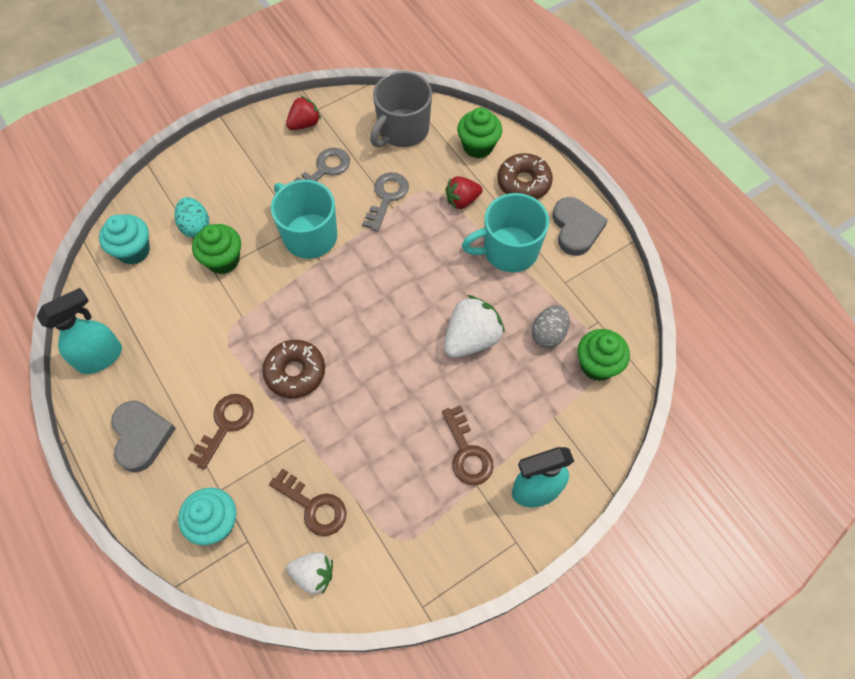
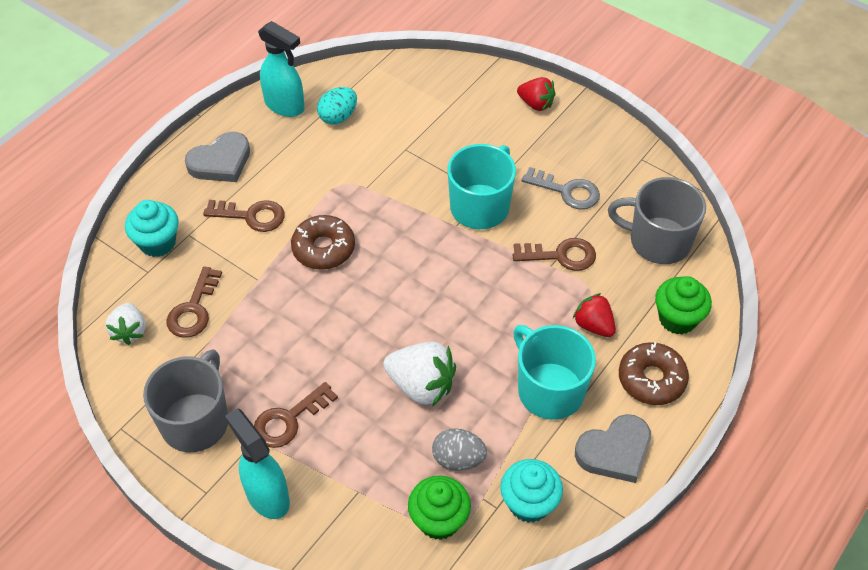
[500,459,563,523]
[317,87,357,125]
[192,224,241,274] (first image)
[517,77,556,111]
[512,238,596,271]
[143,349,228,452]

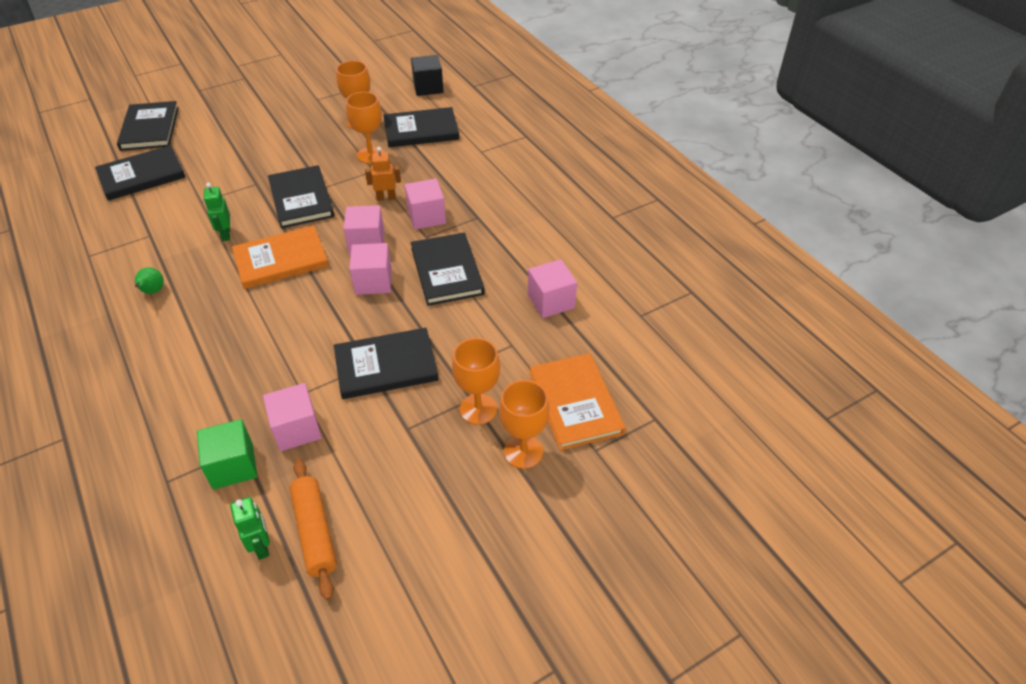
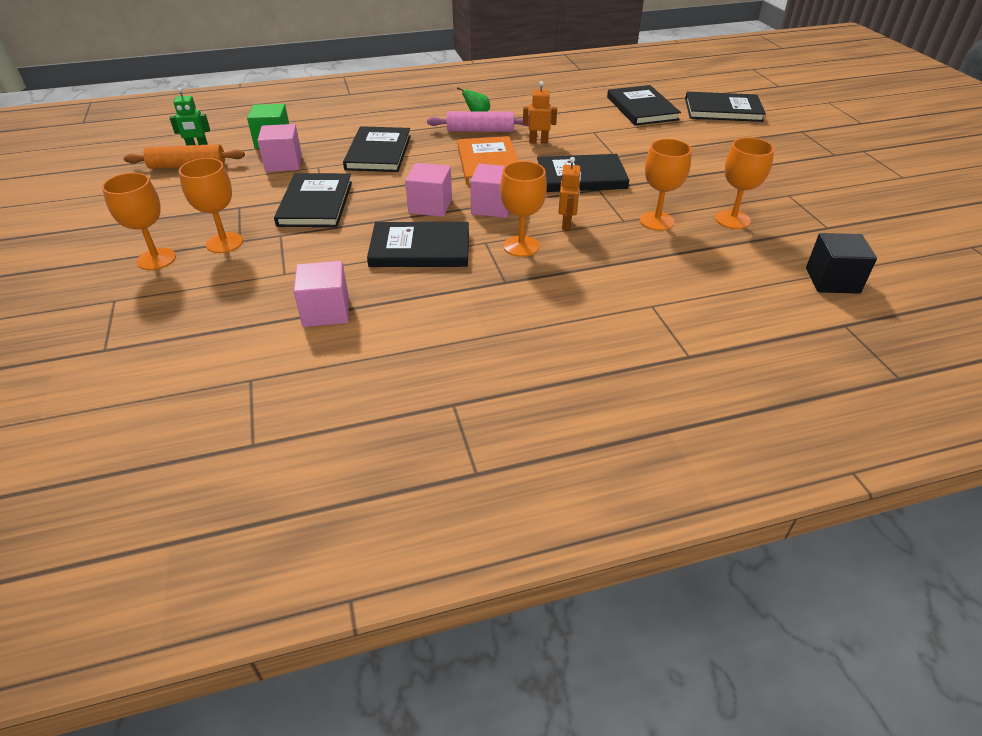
[523,81,557,143]
[343,126,411,172]
[500,161,547,257]
[530,353,625,450] (first image)
[427,111,529,132]

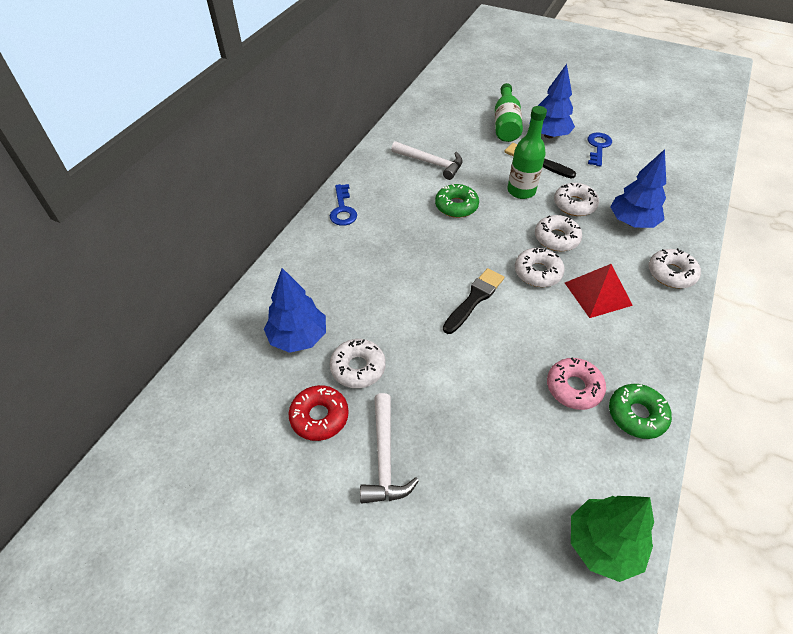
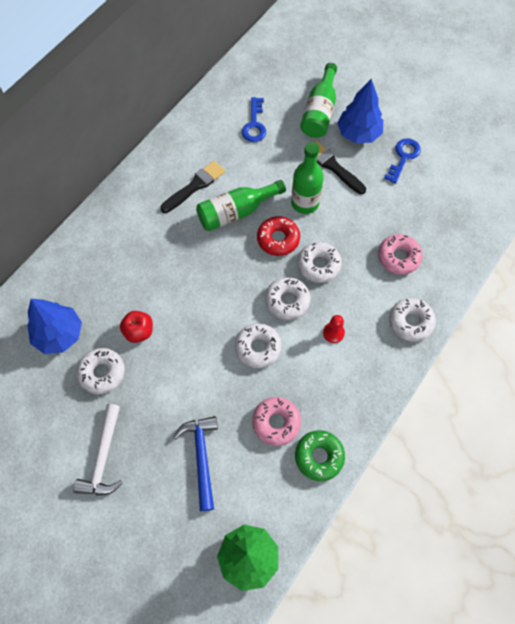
[257,216,300,256]
[242,97,266,142]
[391,141,463,180] (first image)
[196,180,286,231]
[160,161,225,213]
[235,323,282,368]
[323,315,345,343]
[378,234,423,275]
[120,311,153,343]
[174,416,218,511]

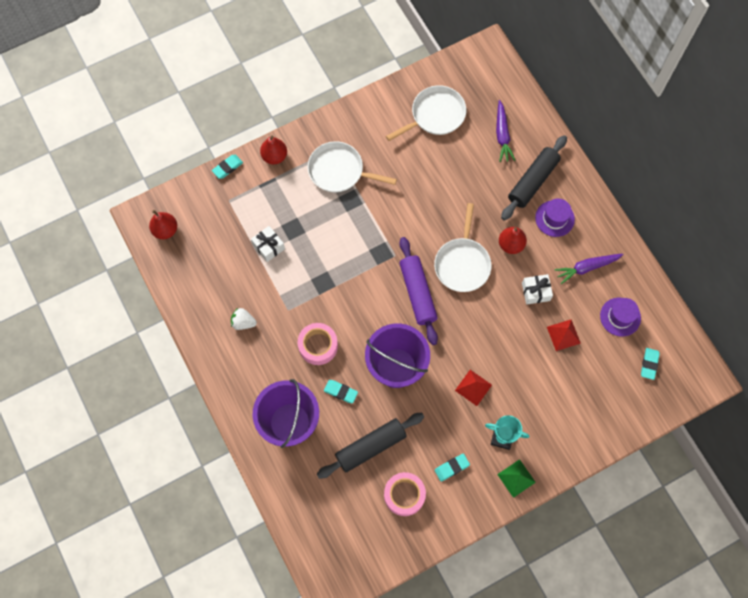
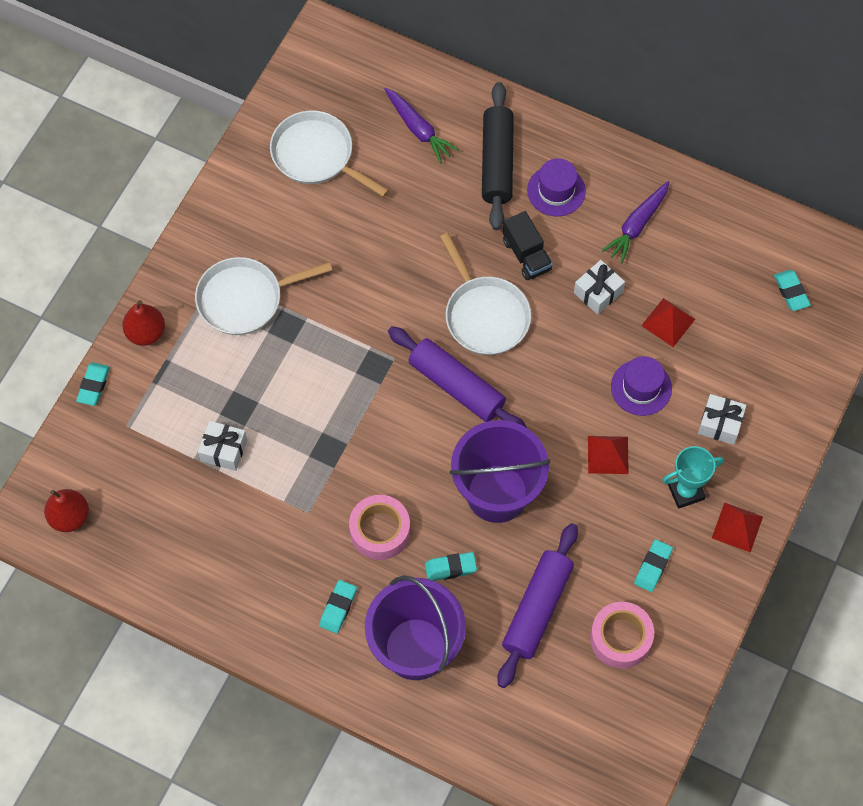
[231,308,257,330] (first image)
[497,523,578,688]
[270,110,389,197]
[712,502,763,553]
[503,211,553,280]
[611,356,672,416]
[319,580,357,634]
[698,394,746,445]

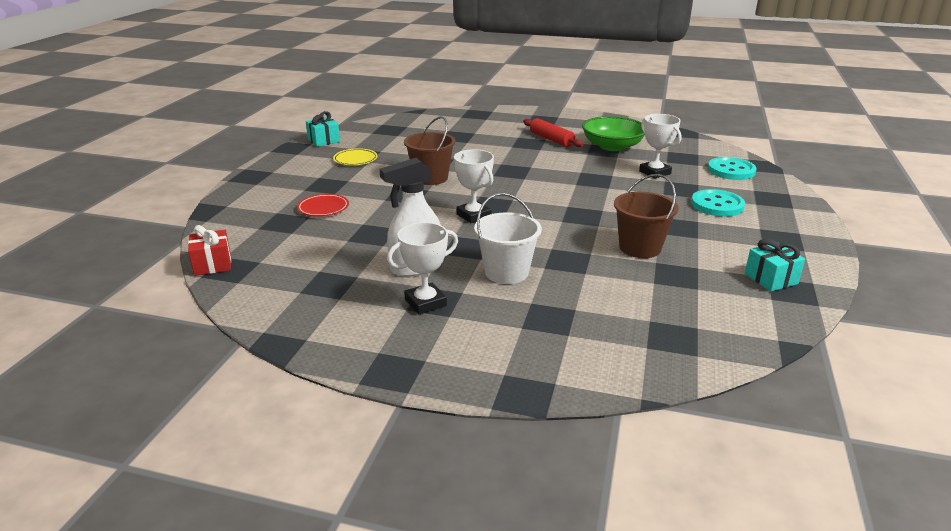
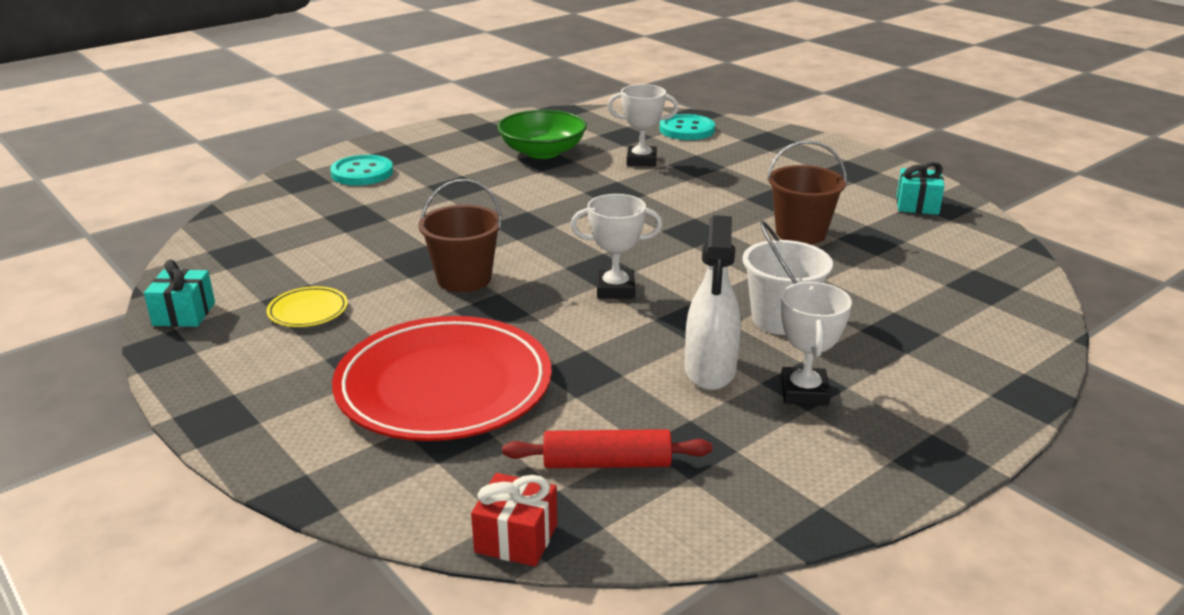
[332,316,552,441]
[502,429,712,468]
[330,155,393,185]

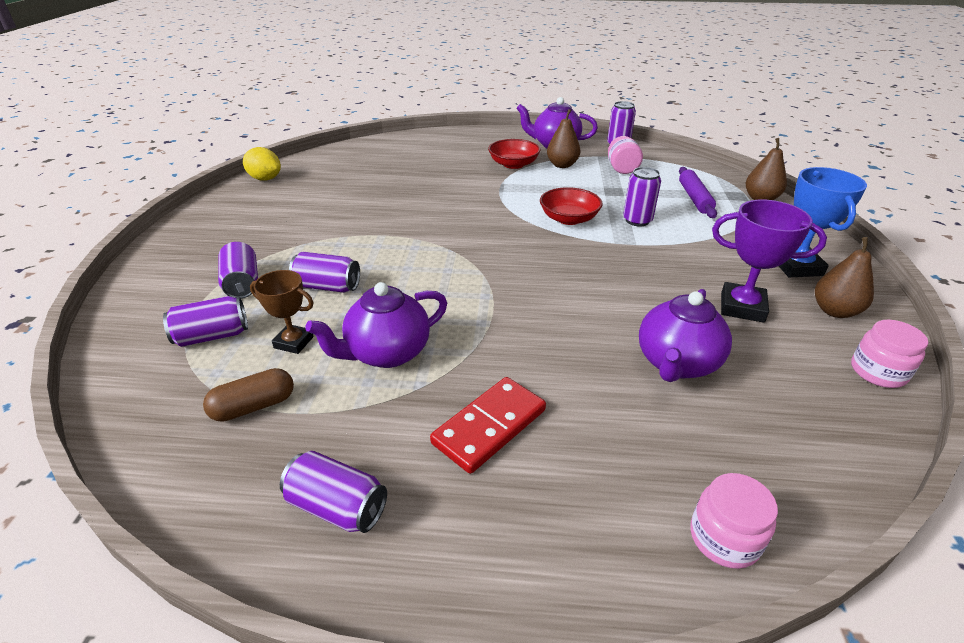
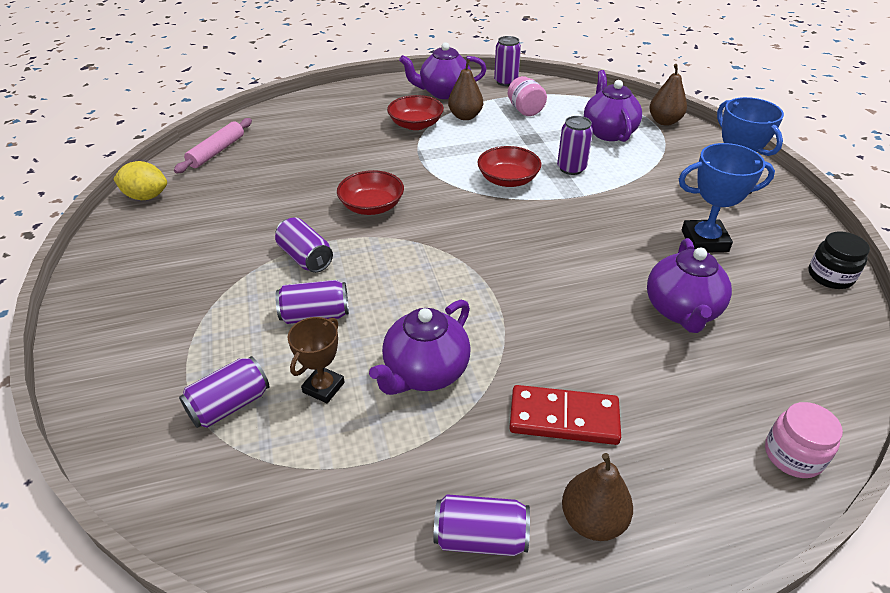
[203,368,294,422] (first image)
[275,218,333,273]
[288,317,345,403]
[509,385,621,445]
[584,70,642,142]
[679,143,775,252]
[562,453,633,541]
[808,231,870,289]
[174,118,252,173]
[337,170,404,215]

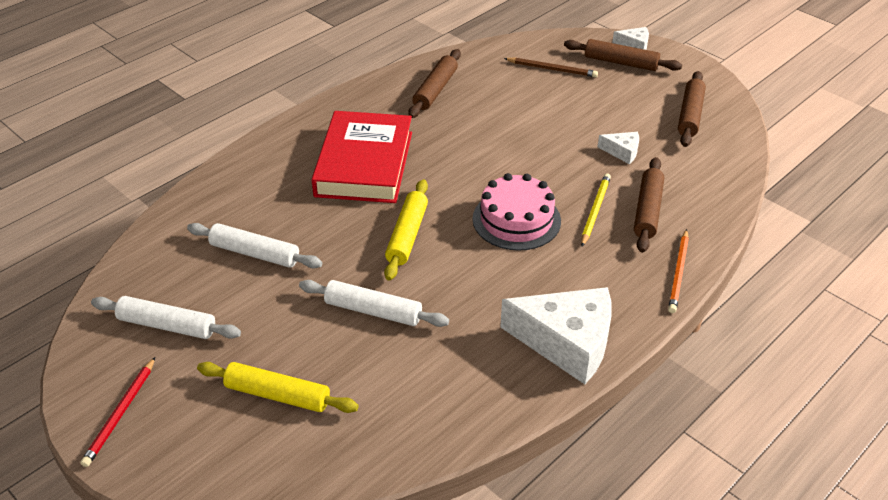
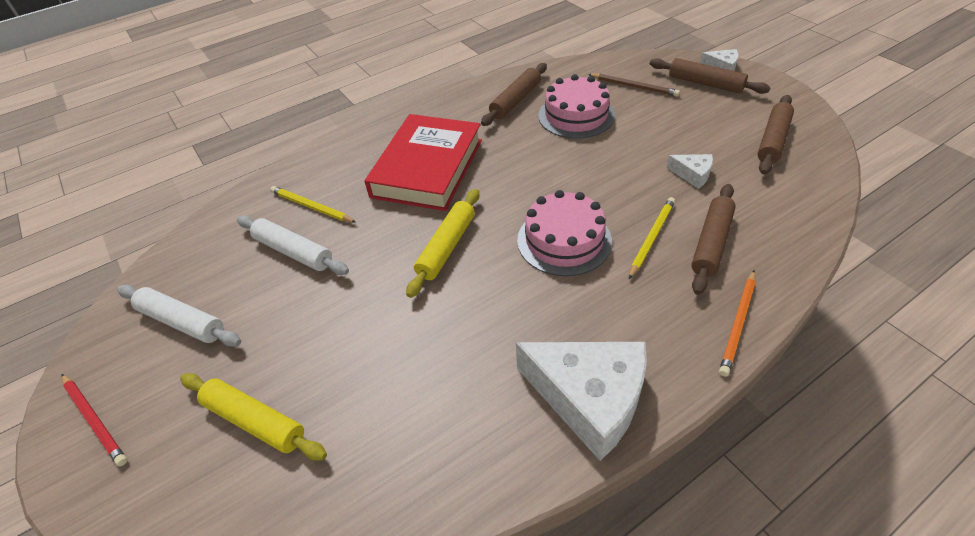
[62,374,127,466]
[299,280,449,327] (first image)
[270,186,356,223]
[538,74,615,139]

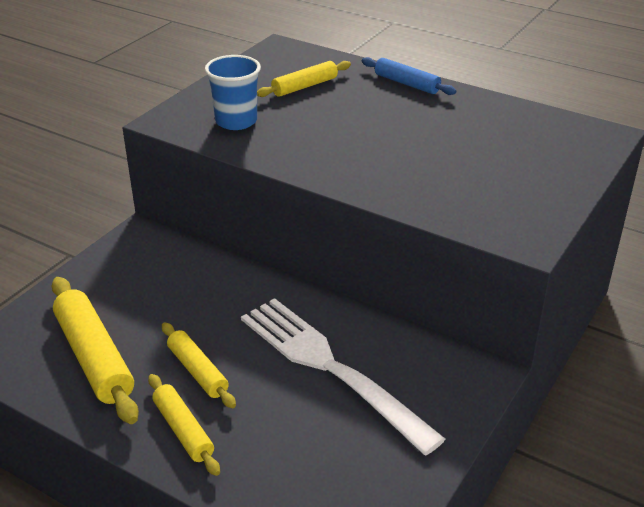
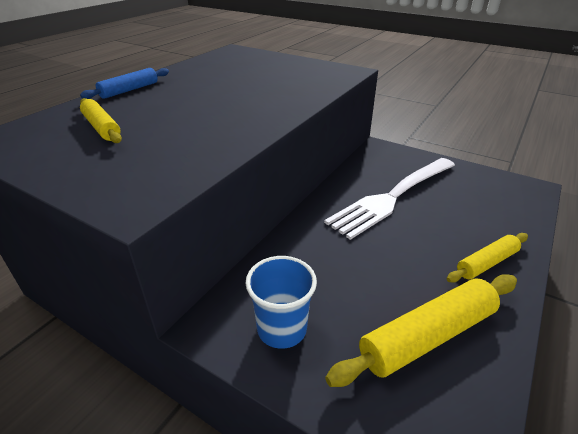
[162,322,236,408] (first image)
[246,256,317,349]

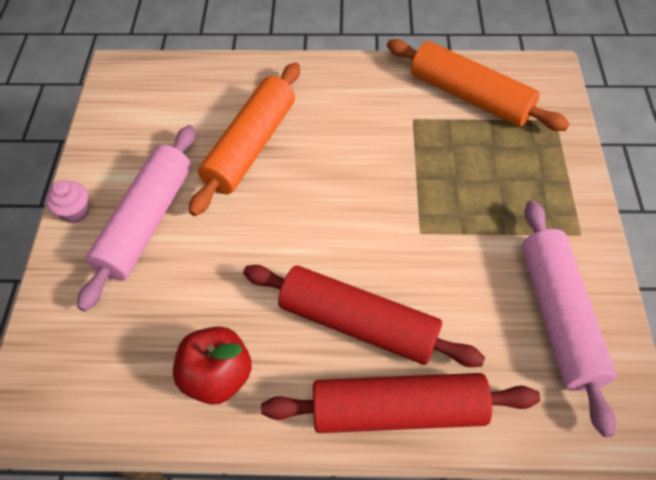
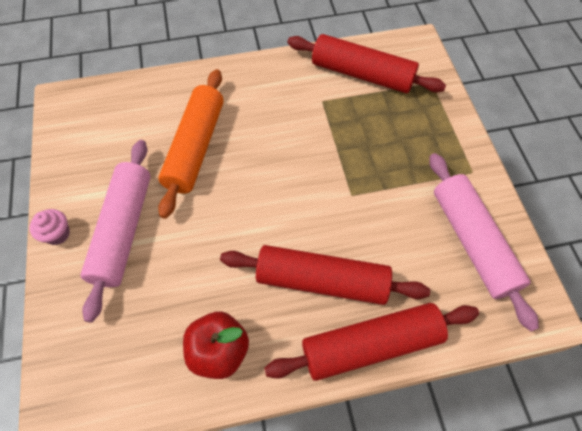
[287,34,446,93]

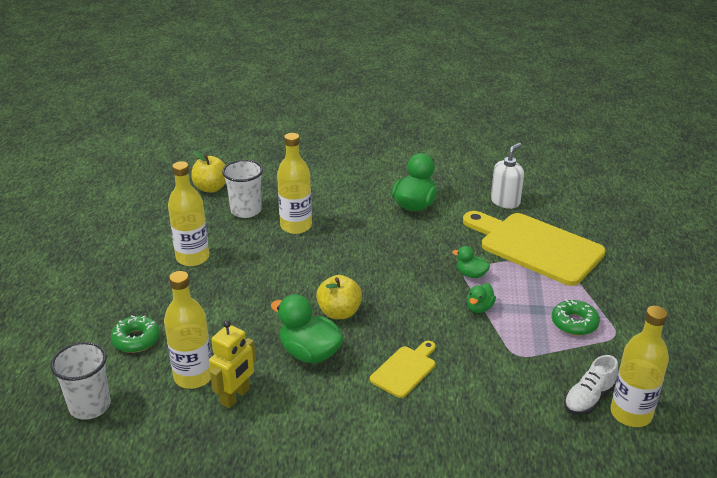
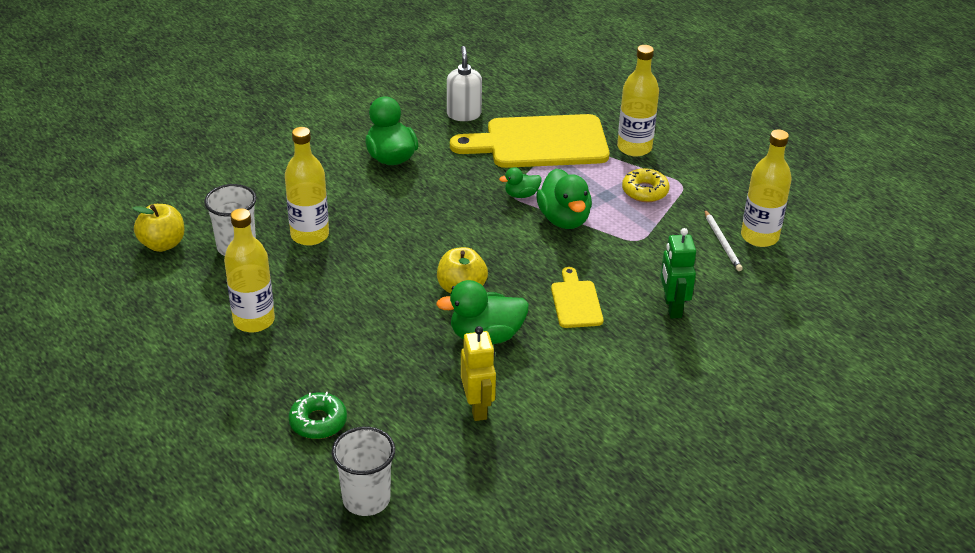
[617,45,659,156]
[536,169,592,229]
[622,168,670,202]
[704,210,743,271]
[660,228,696,318]

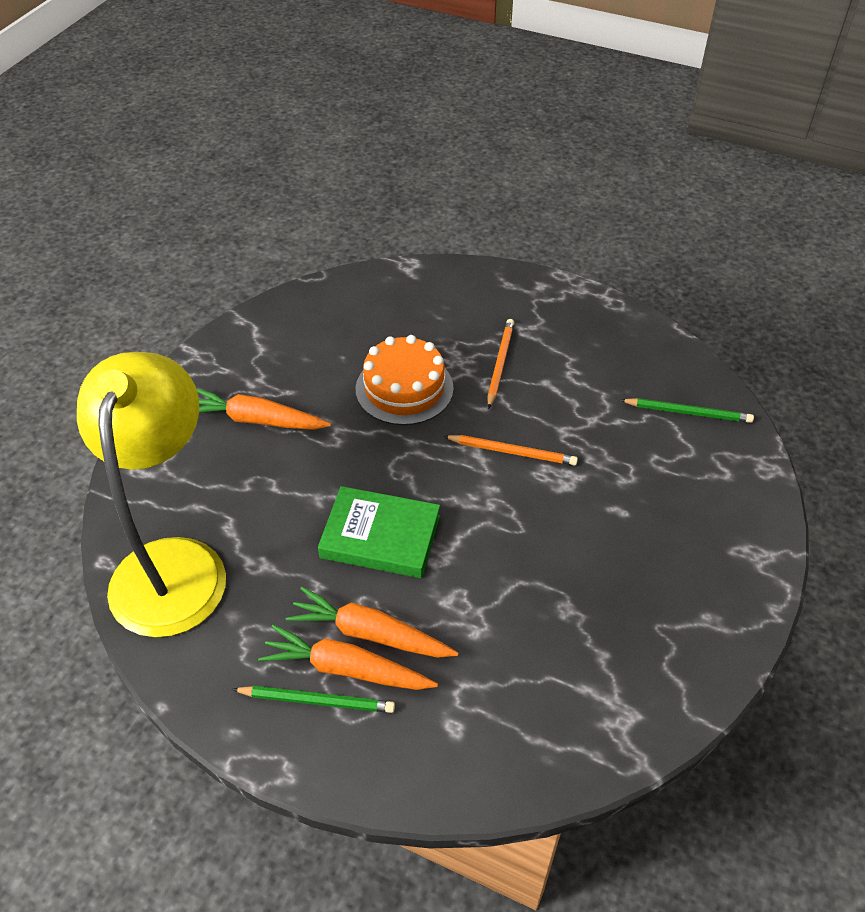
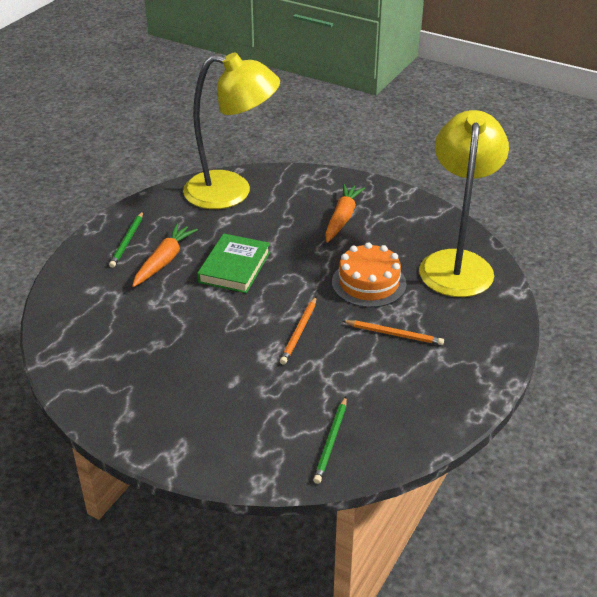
[258,625,438,690] (first image)
[419,110,509,297]

